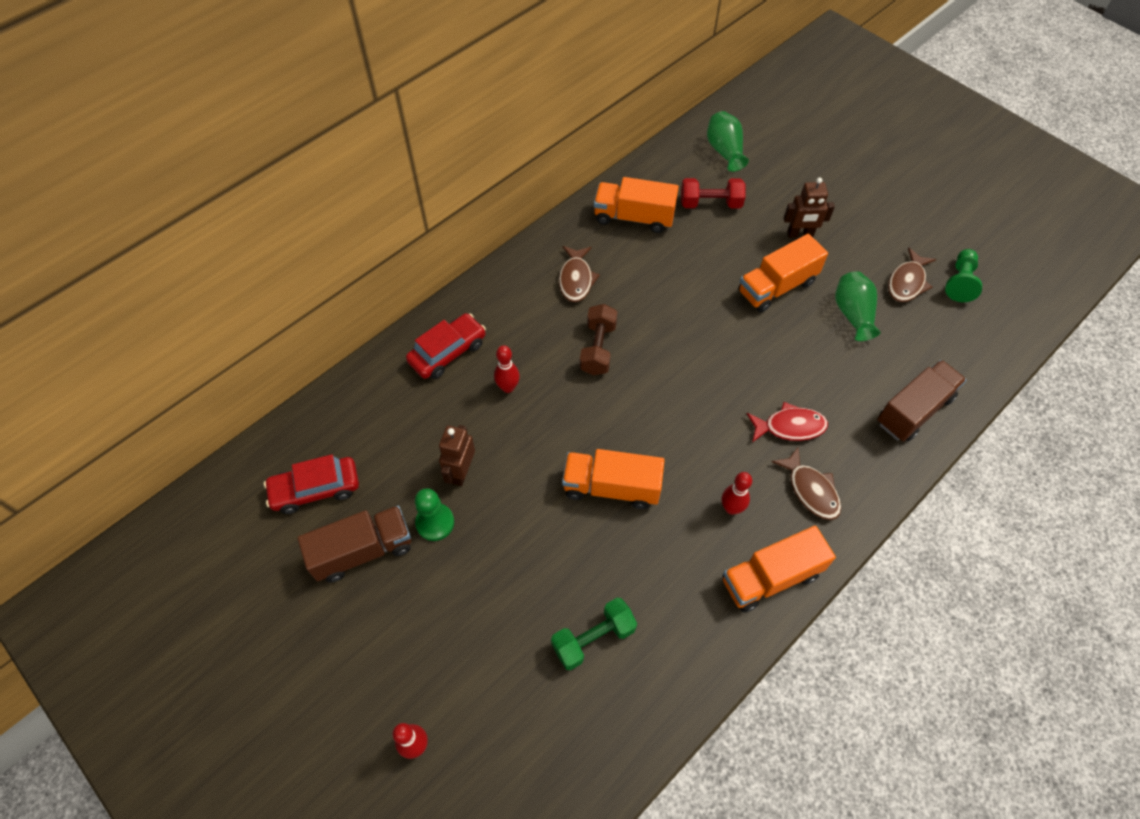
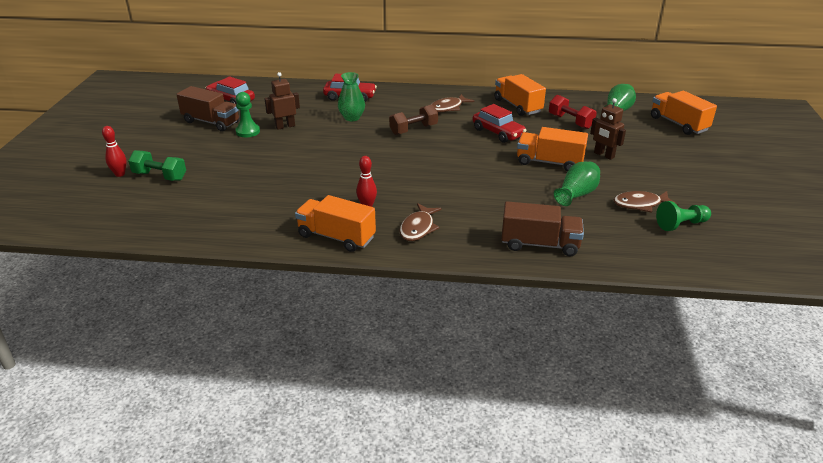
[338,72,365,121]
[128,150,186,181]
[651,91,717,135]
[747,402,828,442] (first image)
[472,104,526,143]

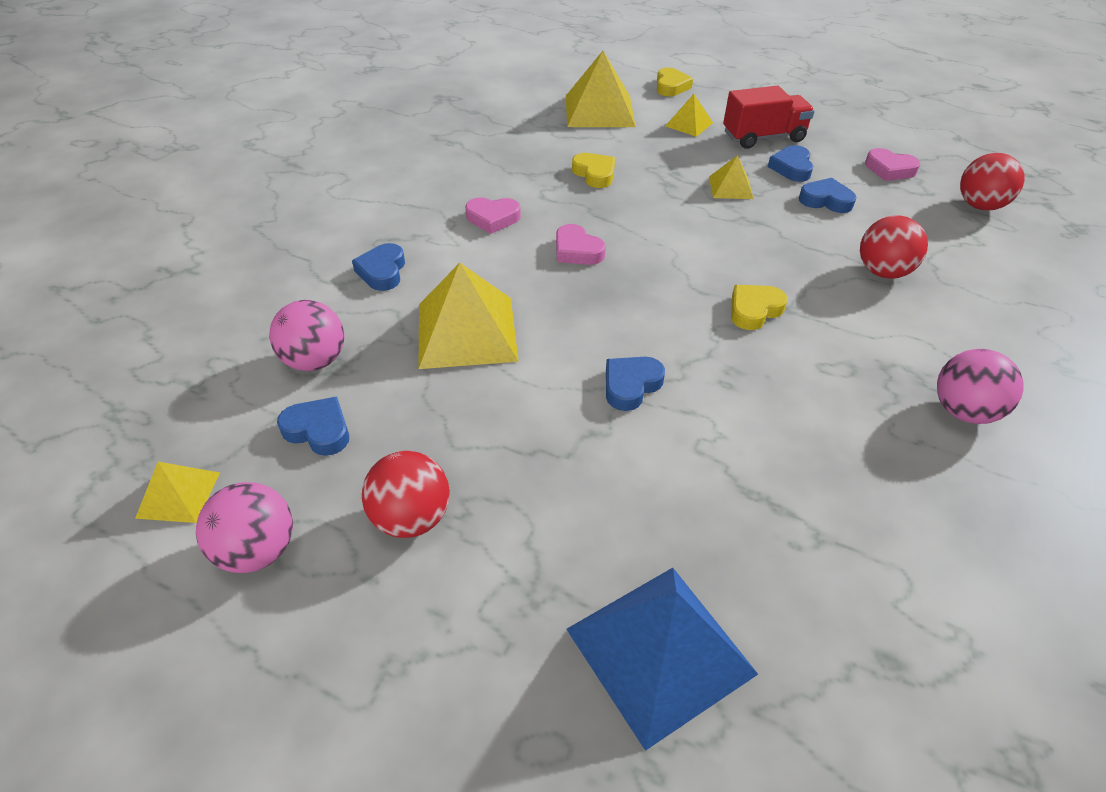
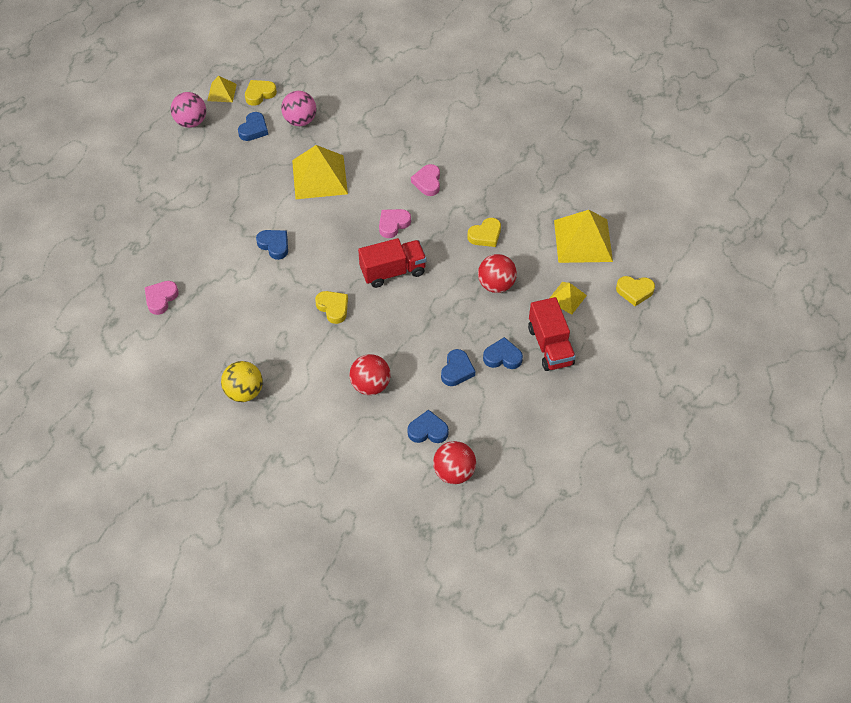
[407,410,449,443]
[478,254,517,293]
[566,568,758,751] (first image)
[709,155,754,199] (first image)
[145,281,179,315]
[221,361,263,402]
[245,80,277,106]
[358,238,427,288]

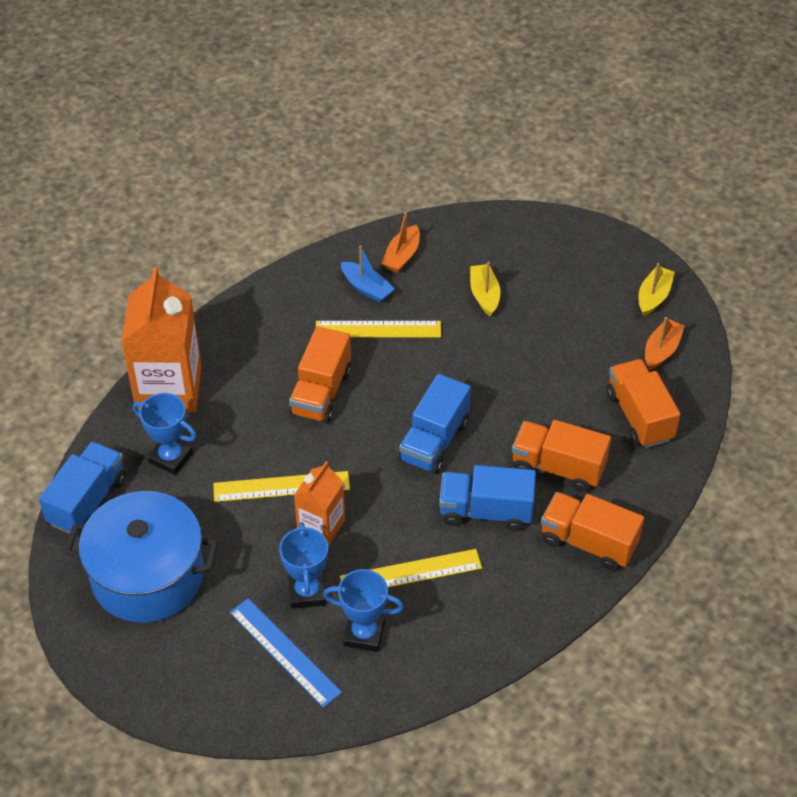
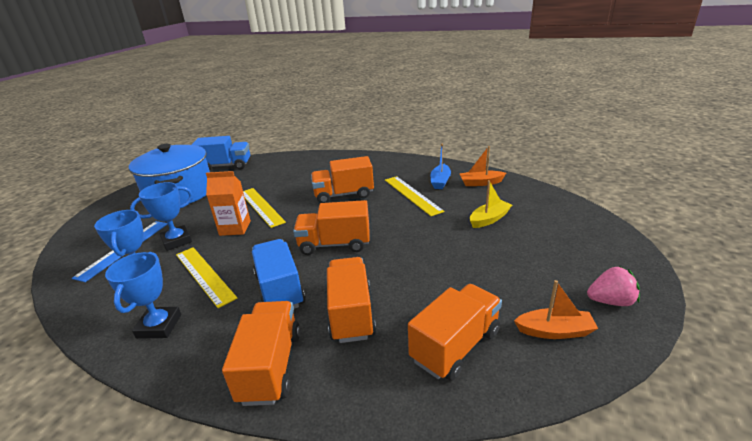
[121,267,202,413] (first image)
[105,252,181,339]
[293,200,369,255]
[587,266,640,306]

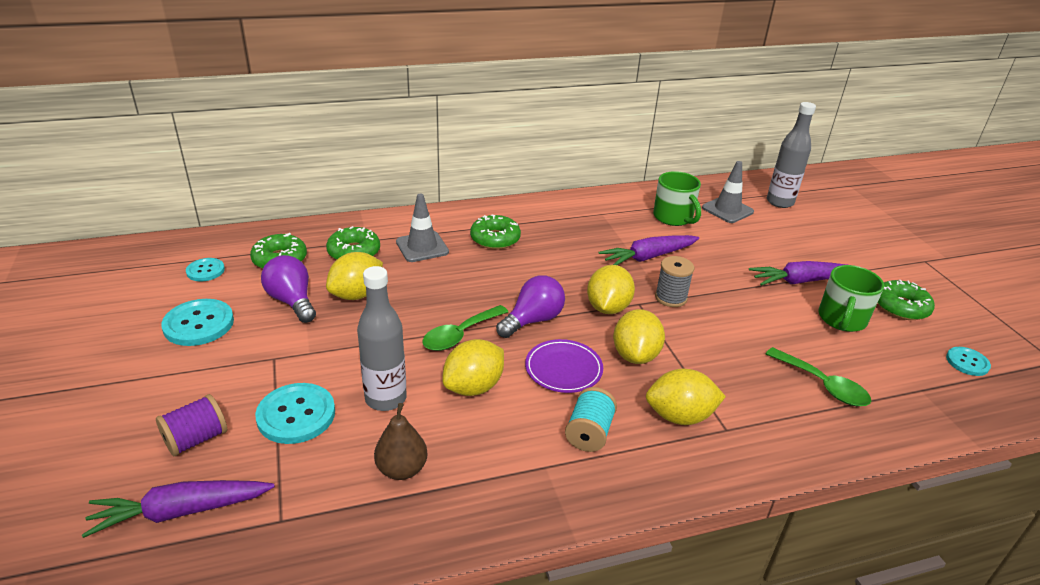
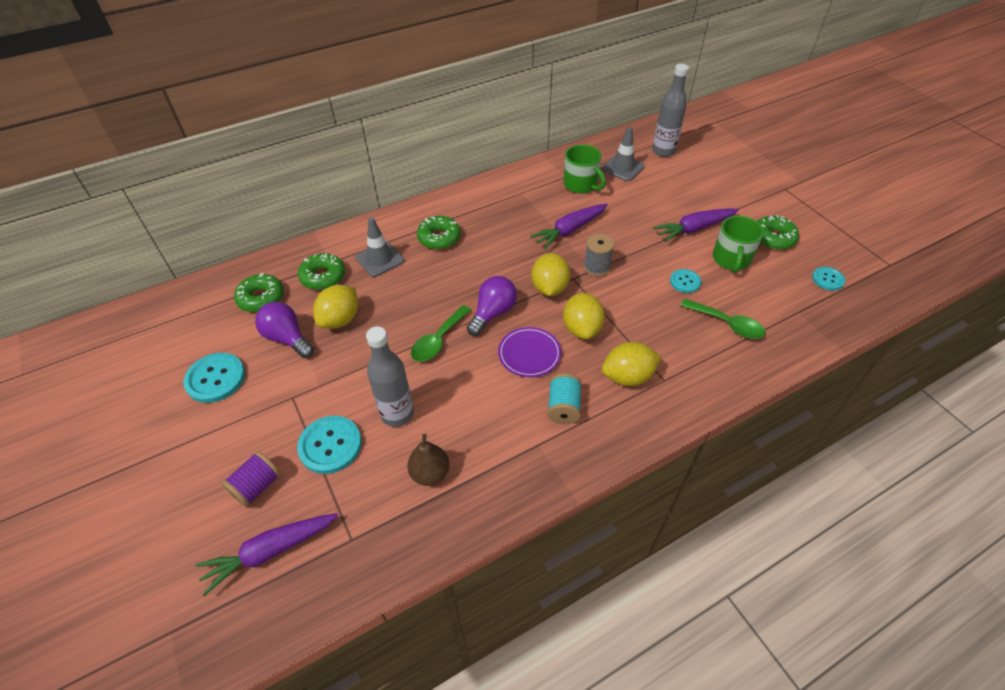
[670,269,701,293]
[442,339,504,396] (first image)

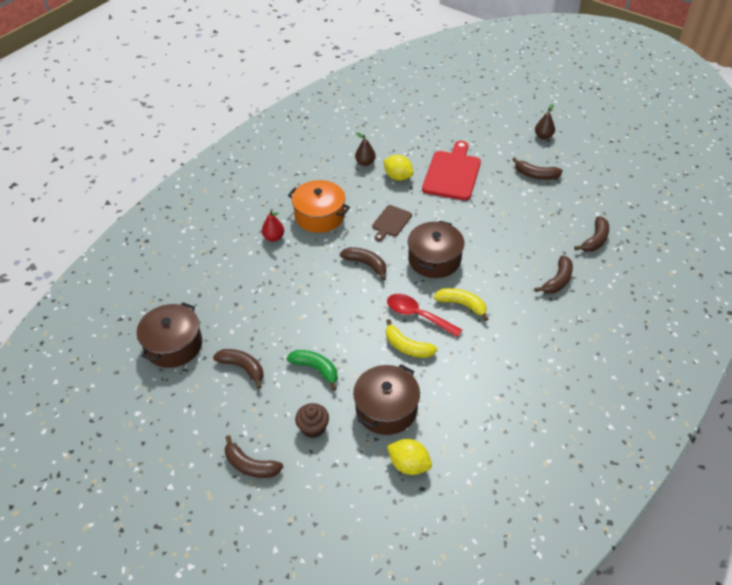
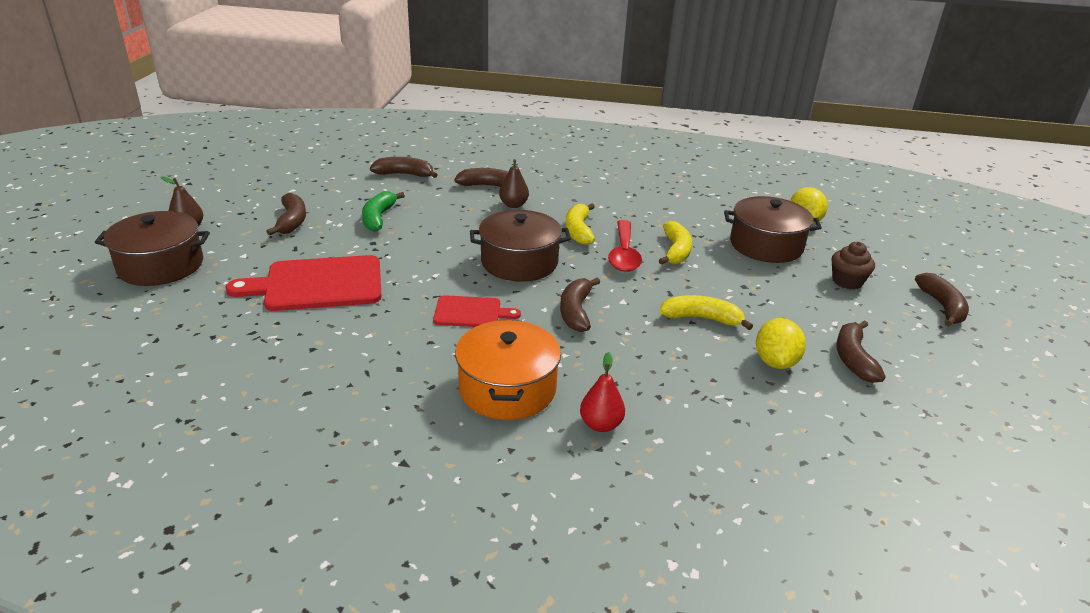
[95,211,210,286]
[362,191,405,232]
[499,159,529,208]
[433,295,521,327]
[756,318,806,369]
[660,295,753,330]

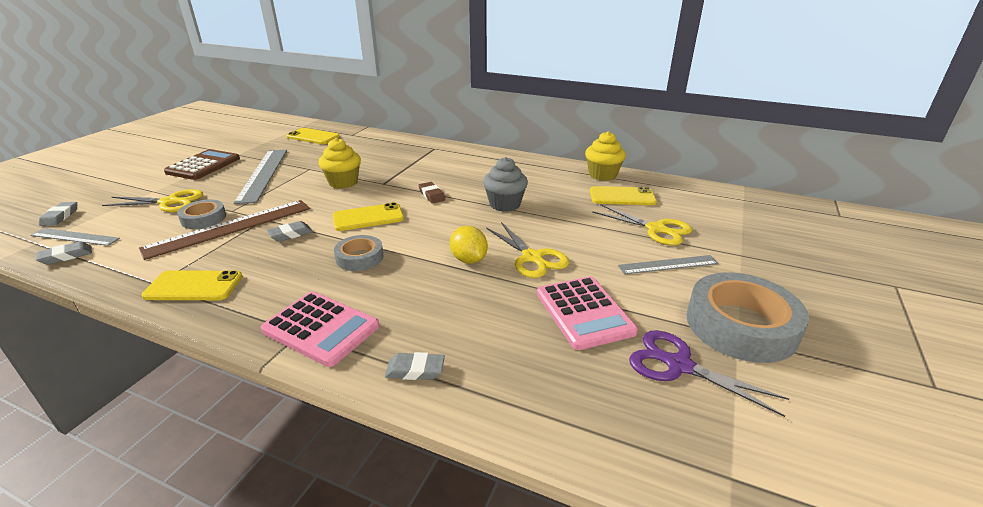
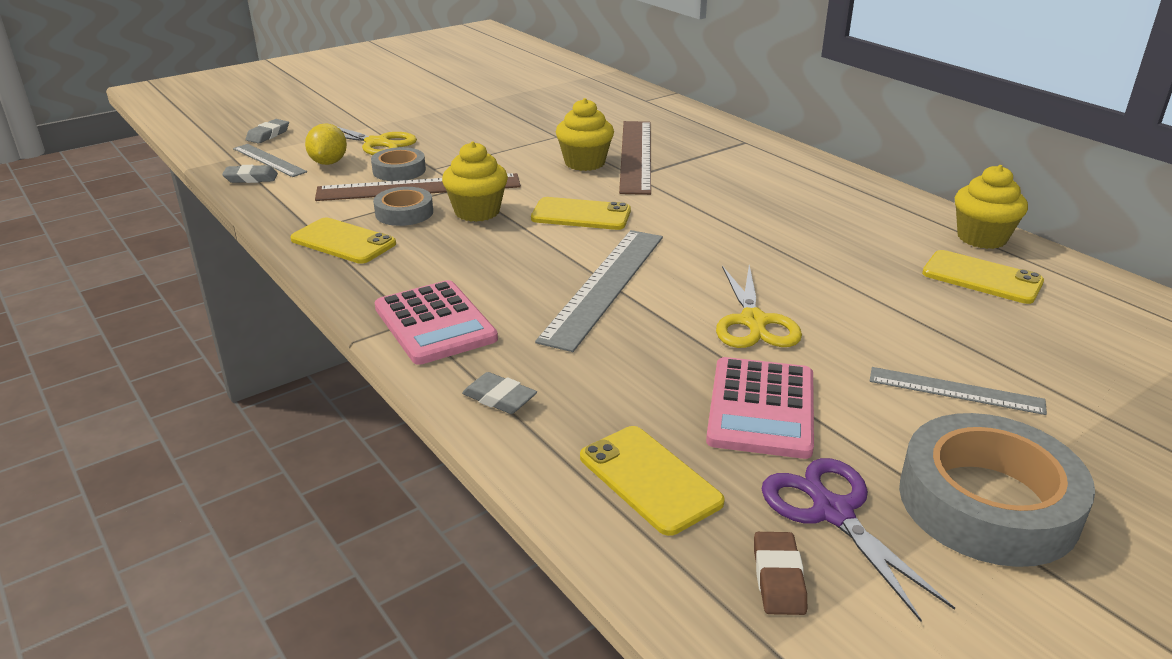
[164,149,240,180] (first image)
[535,230,663,352]
[442,141,508,222]
[580,426,725,536]
[373,187,433,226]
[754,532,807,615]
[305,123,347,165]
[483,157,528,212] (first image)
[592,204,692,245] (first image)
[619,121,651,195]

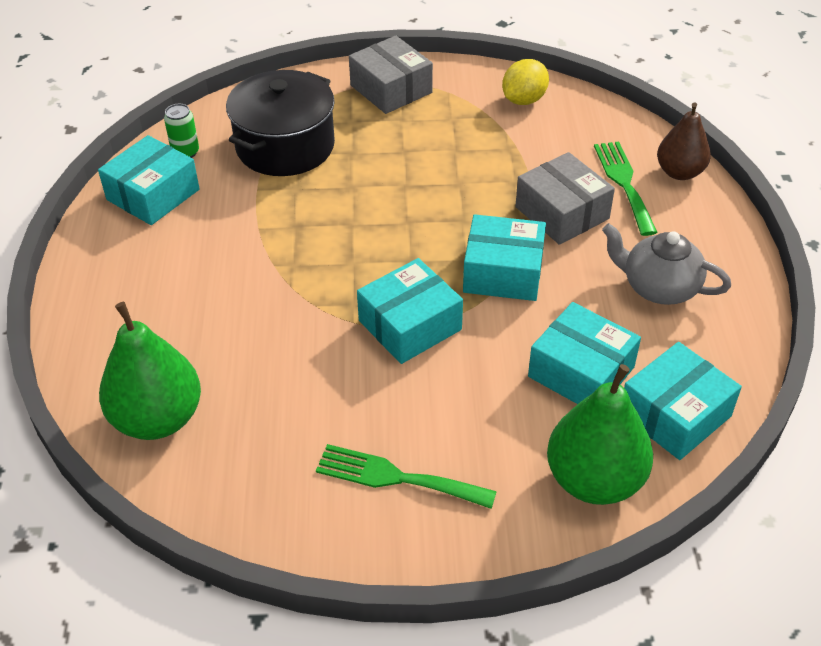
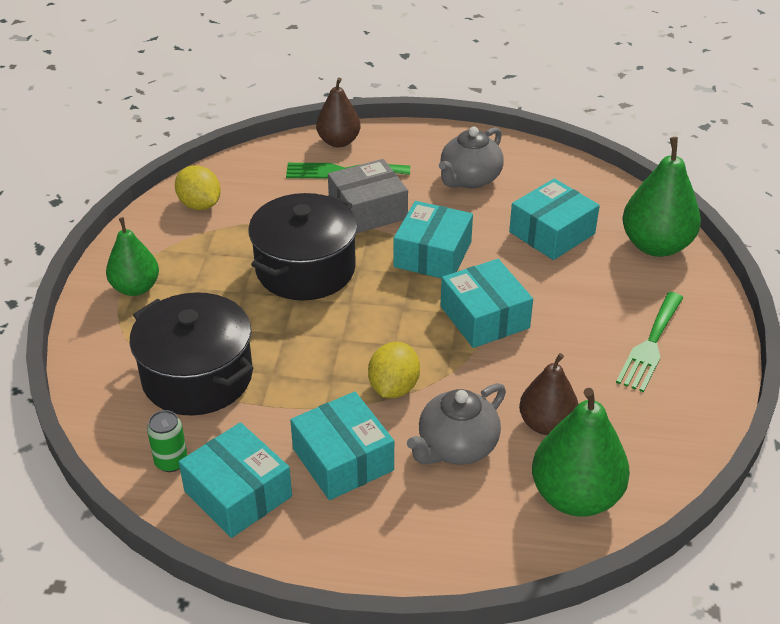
[106,217,159,296]
[290,391,394,500]
[248,193,357,300]
[368,342,420,398]
[407,383,506,464]
[519,353,578,435]

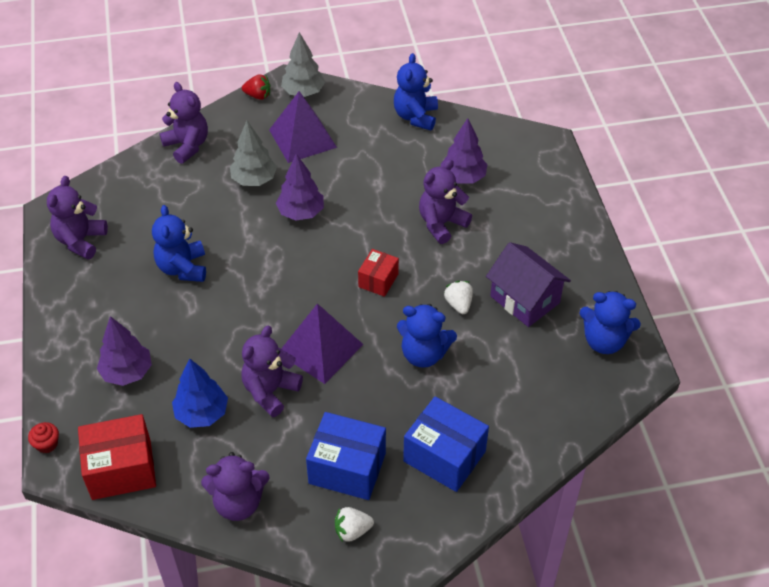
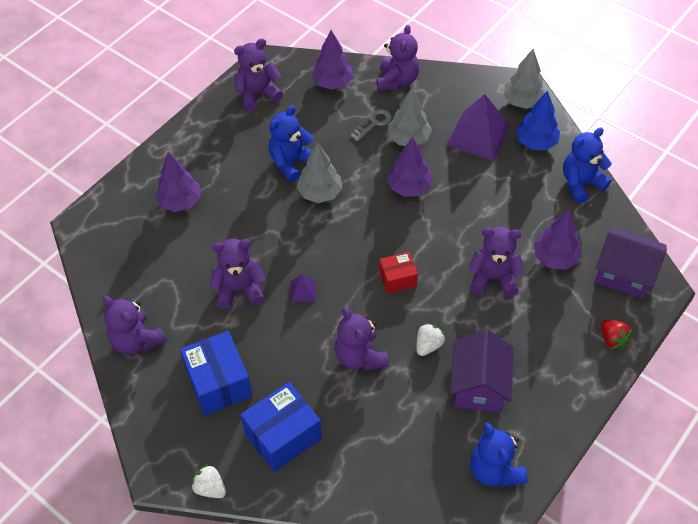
[28,422,59,453] (first image)
[78,414,156,500] (first image)
[516,90,560,150]
[601,319,632,349]
[290,275,316,302]
[191,464,226,498]
[335,307,389,371]
[240,382,322,472]
[297,143,342,203]
[311,30,353,90]
[350,109,392,142]
[595,227,667,299]

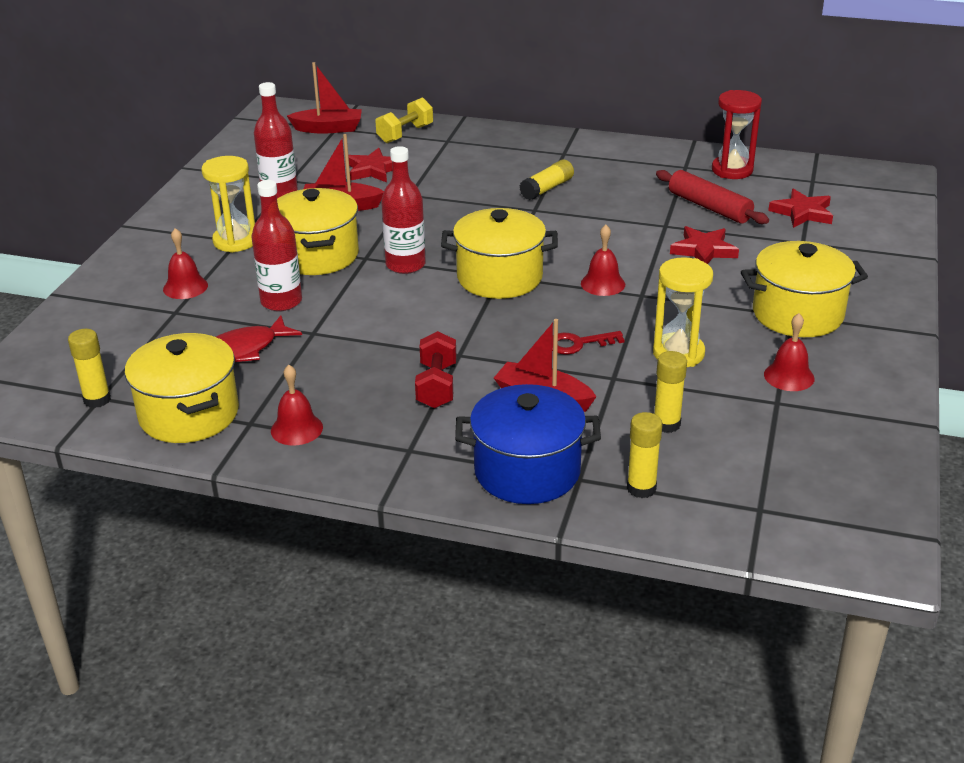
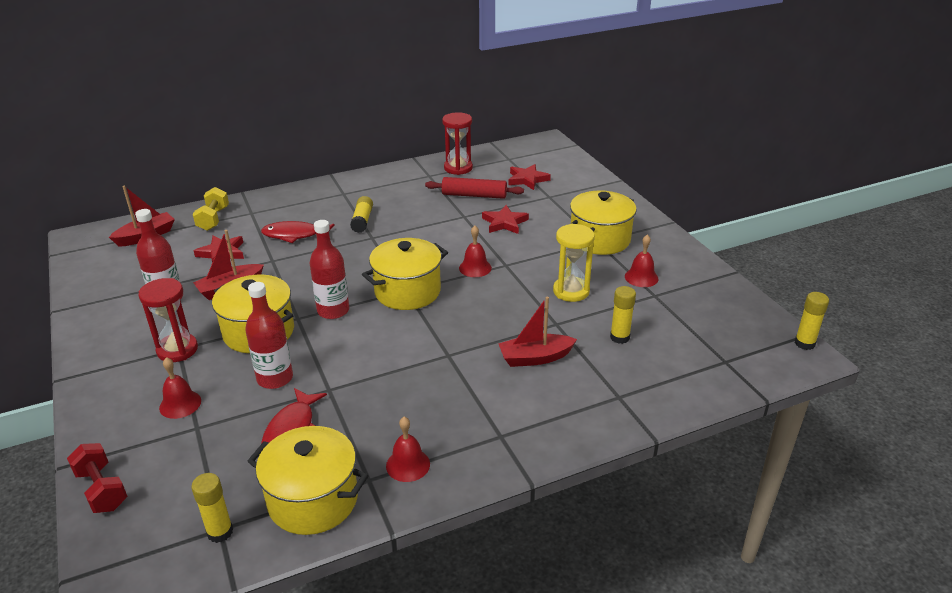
[139,278,198,362]
[67,443,127,513]
[455,384,601,504] (first image)
[552,331,625,355] (first image)
[795,292,829,350]
[261,221,335,243]

